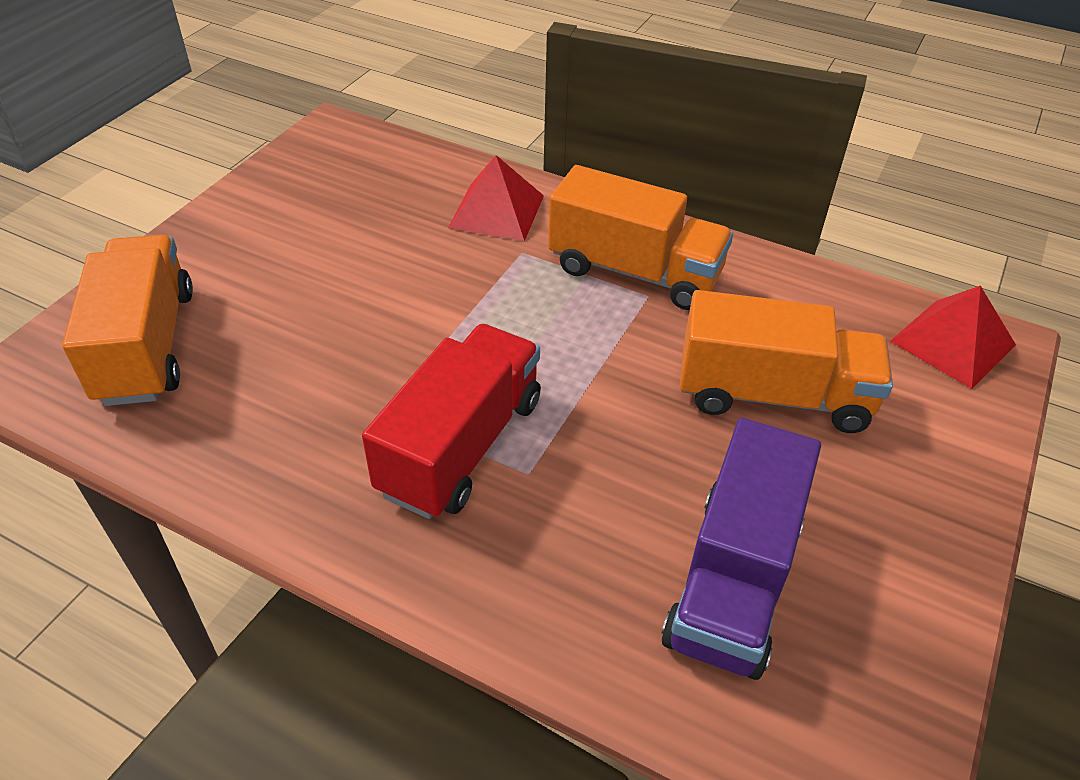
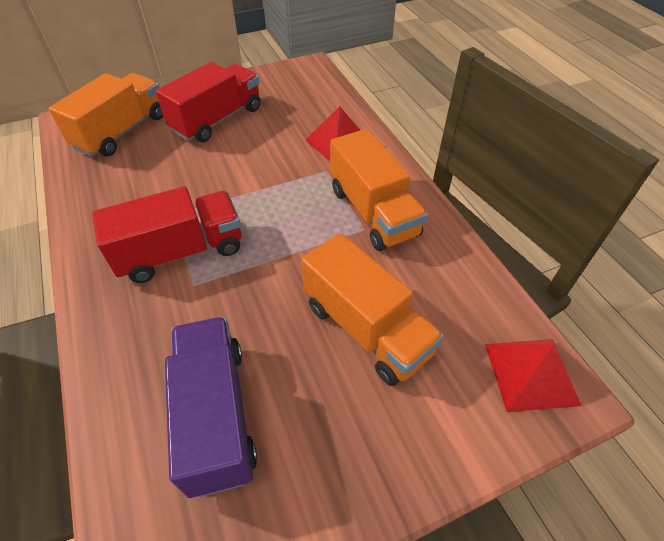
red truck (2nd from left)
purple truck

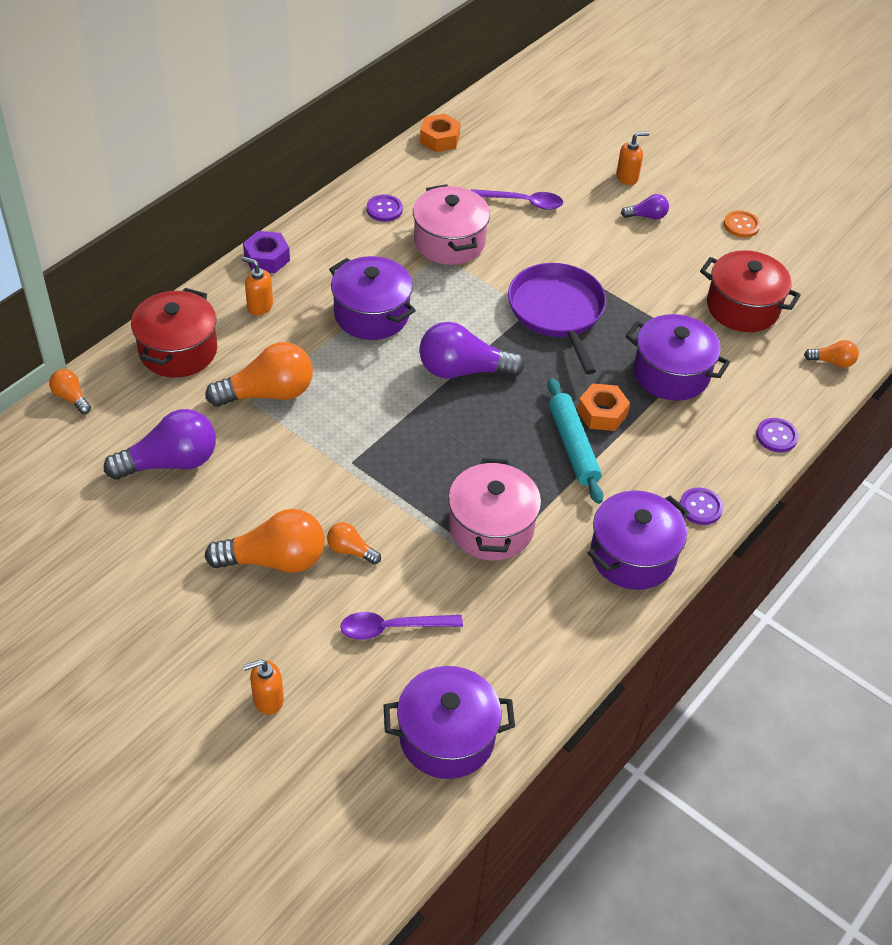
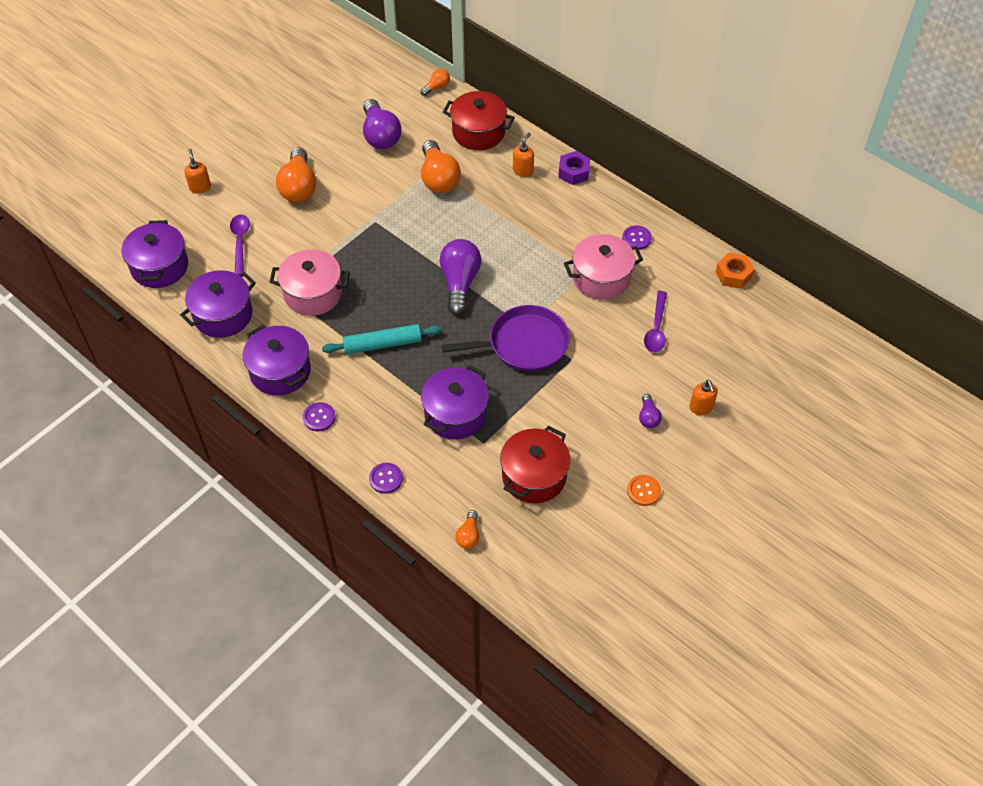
orange light bulb (4th from left in the first image)
orange nut (2nd from left in the first image)
purple pot (2nd from left)

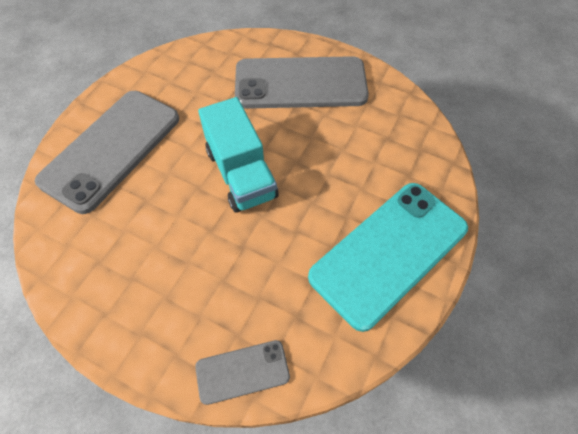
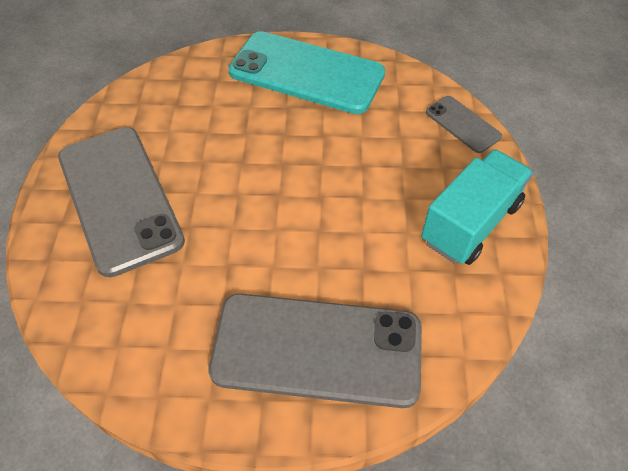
turquoise truck

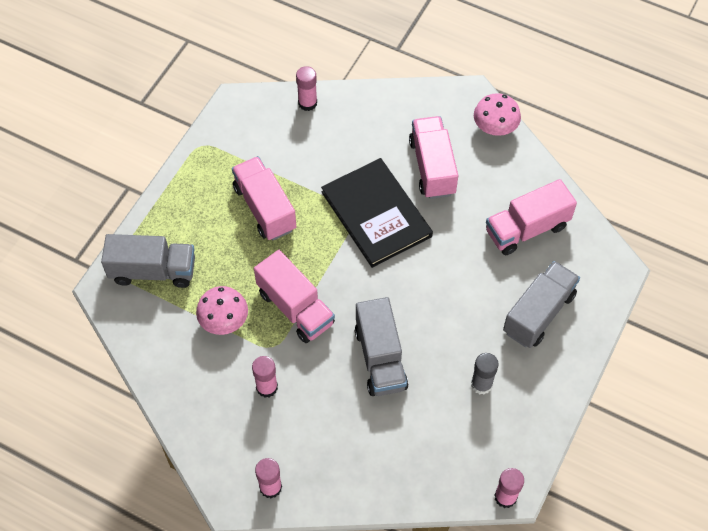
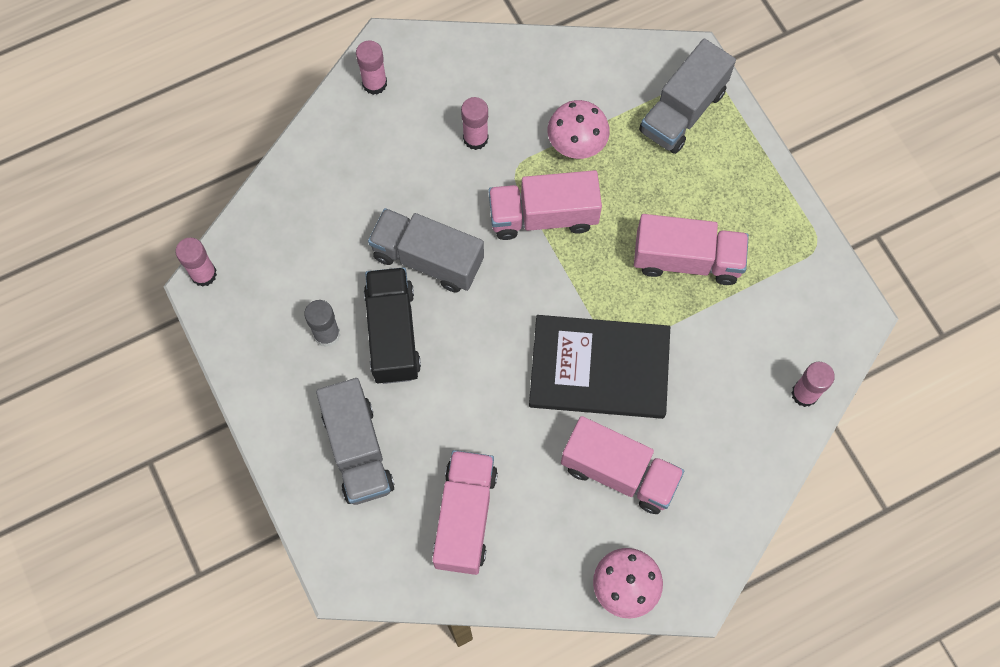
black truck

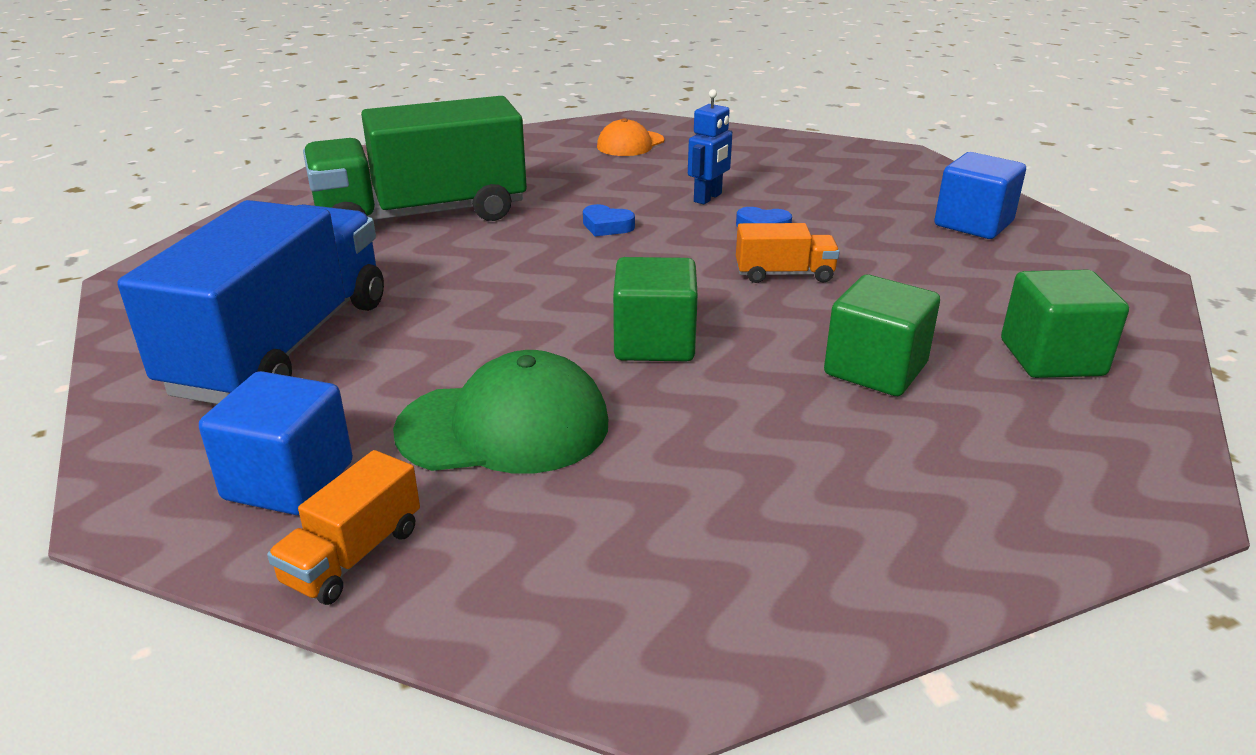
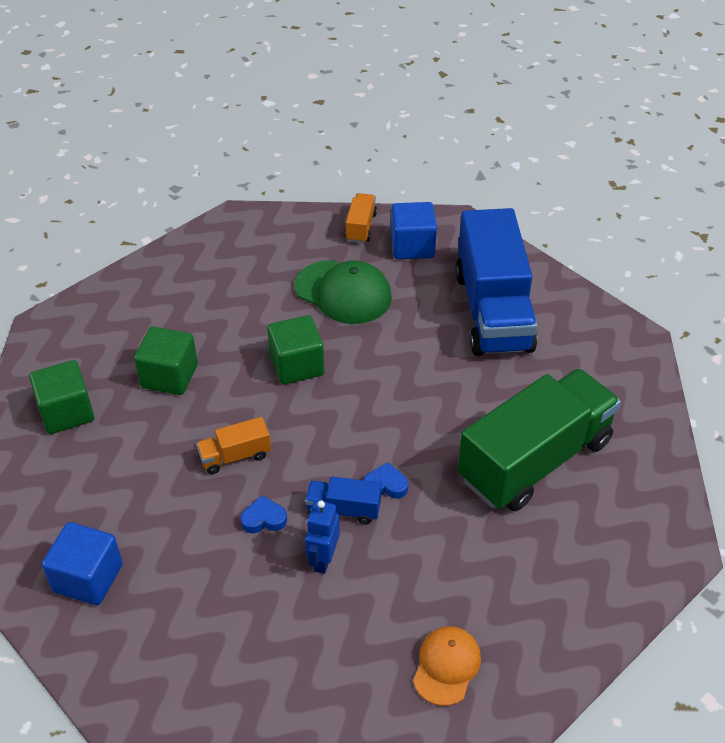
blue truck (1st from left)
green cap

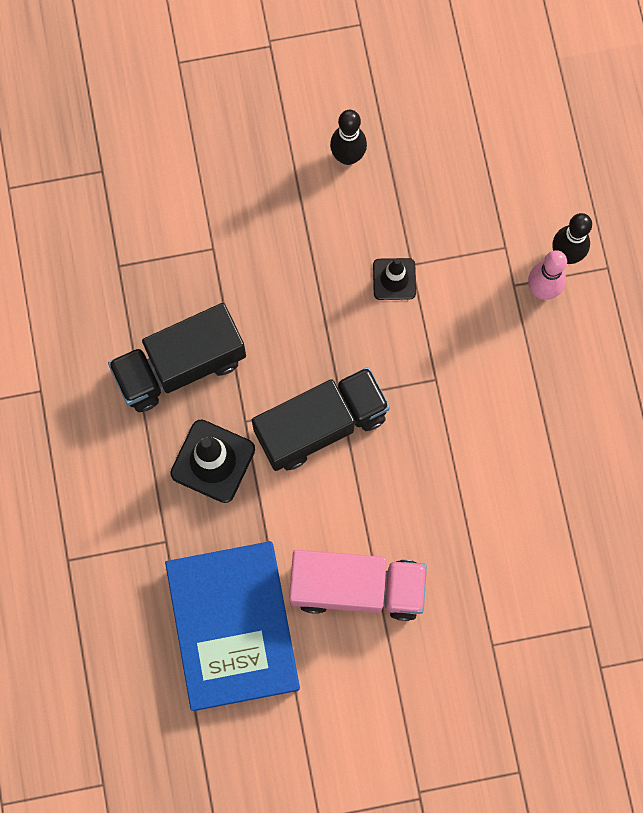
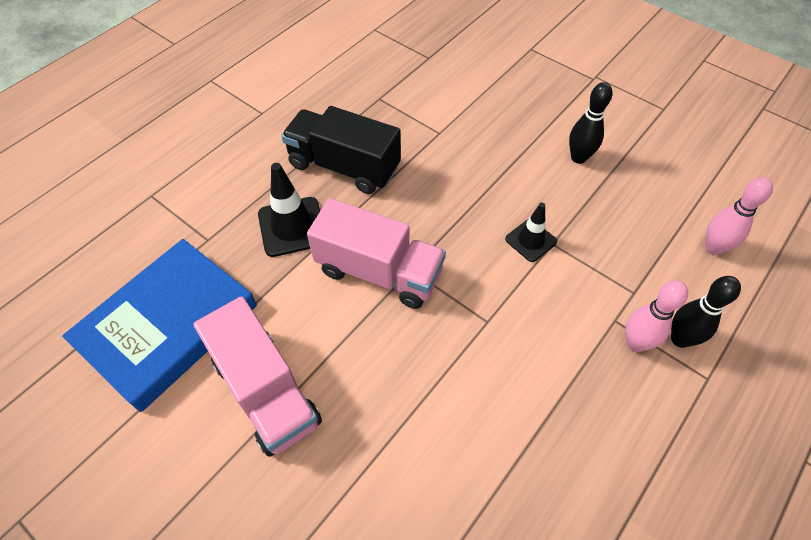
pink bowling pin (2nd from left)
pink truck (2nd from left)

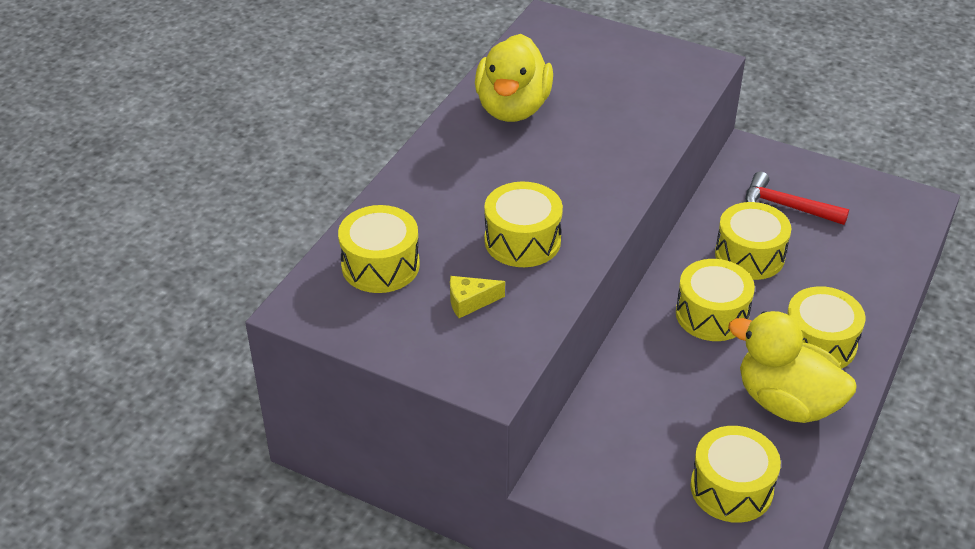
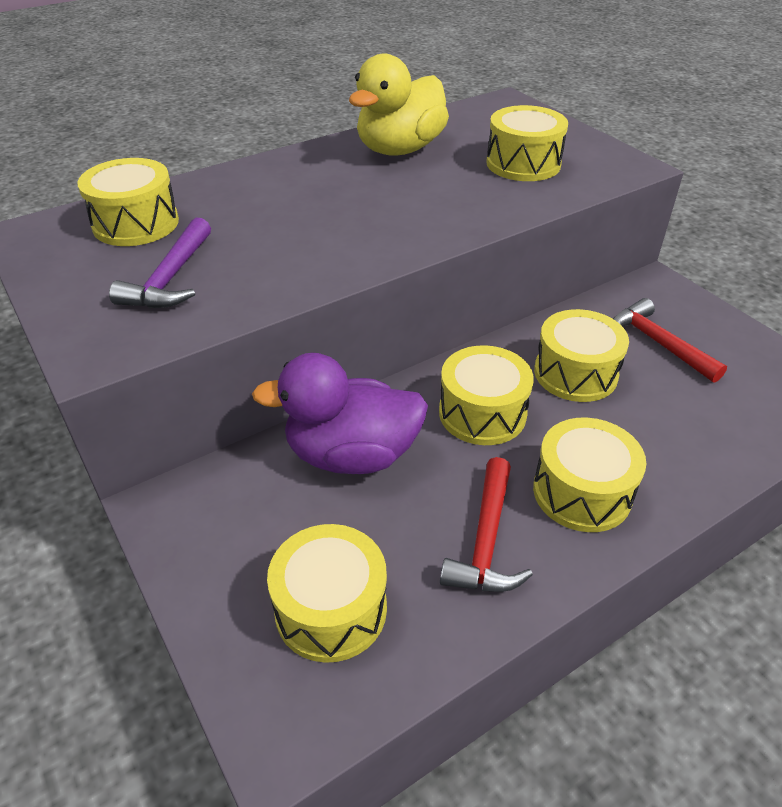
purple duck
yellow drum (4th from left)
purple hammer
red hammer (1st from left)

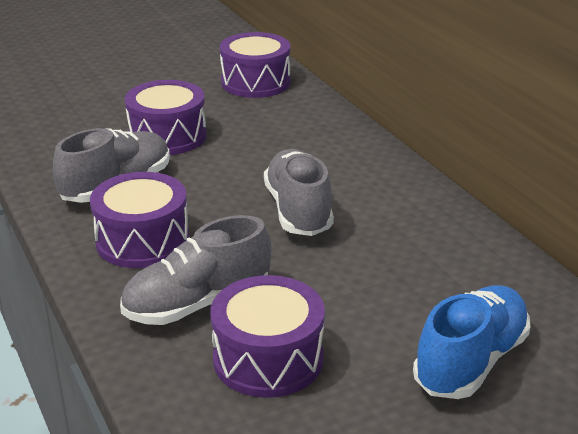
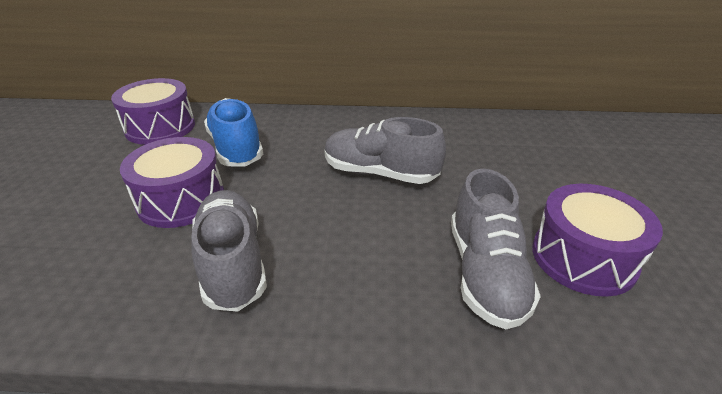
purple drum (1st from left in the first image)
blue shoe

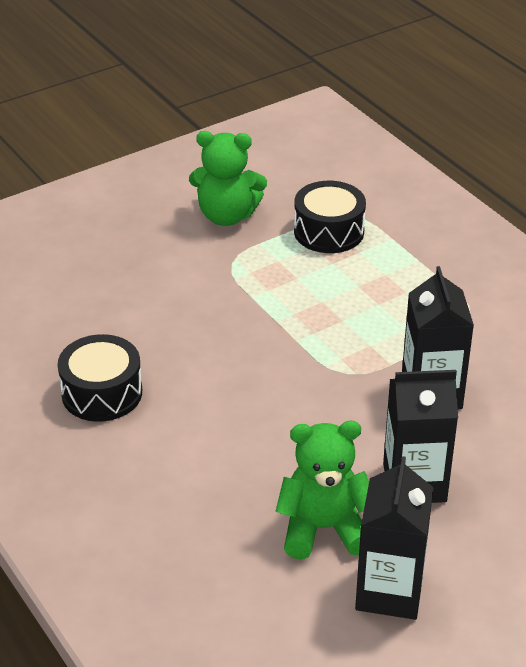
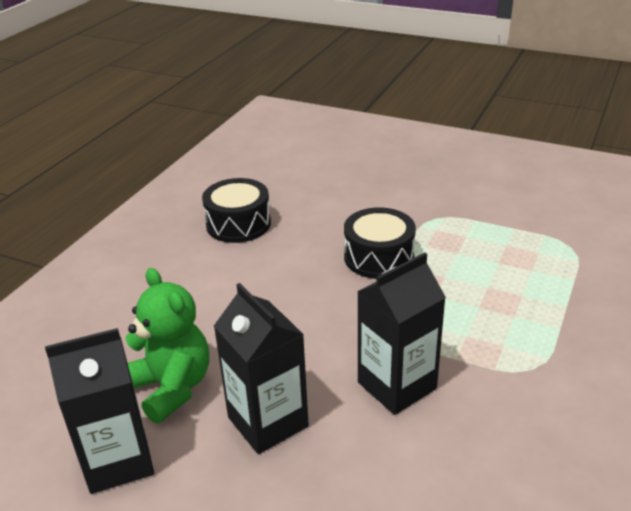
green teddy bear (1st from left in the first image)
black drum (2nd from left)

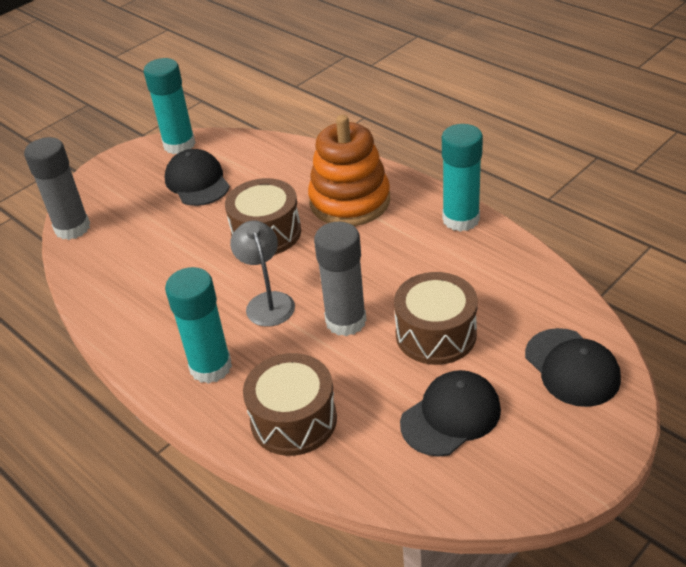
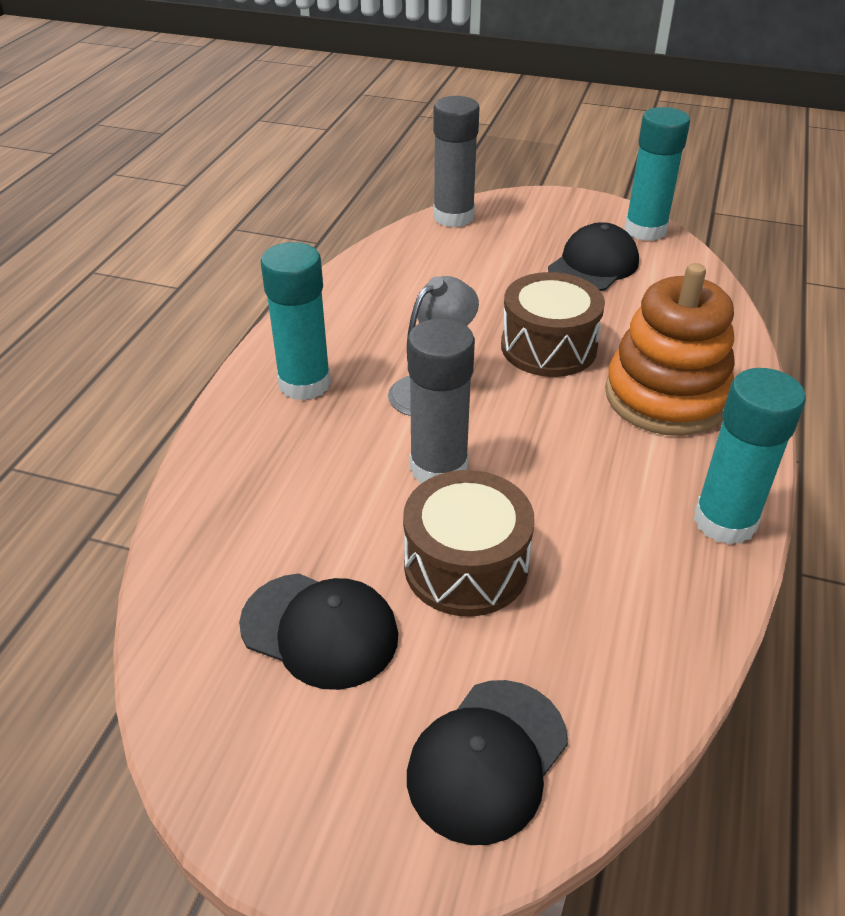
brown drum (2nd from left in the first image)

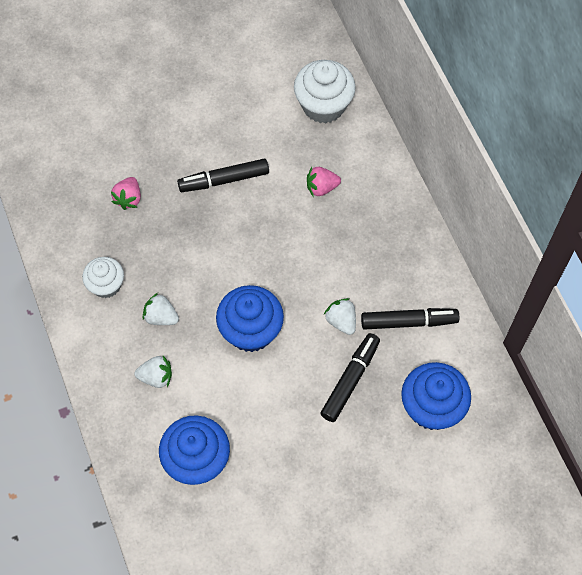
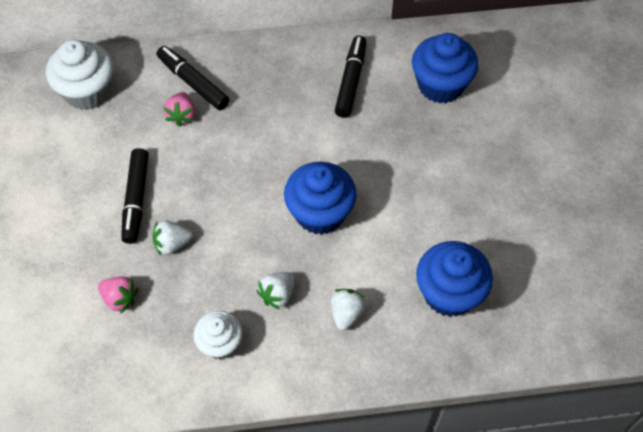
black marker (2nd from left)
white strawberry (1st from left)

